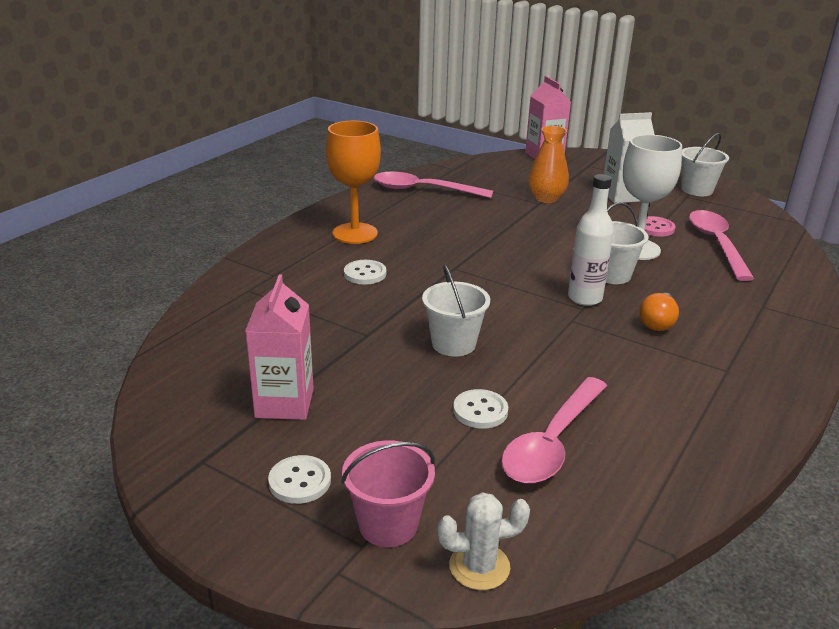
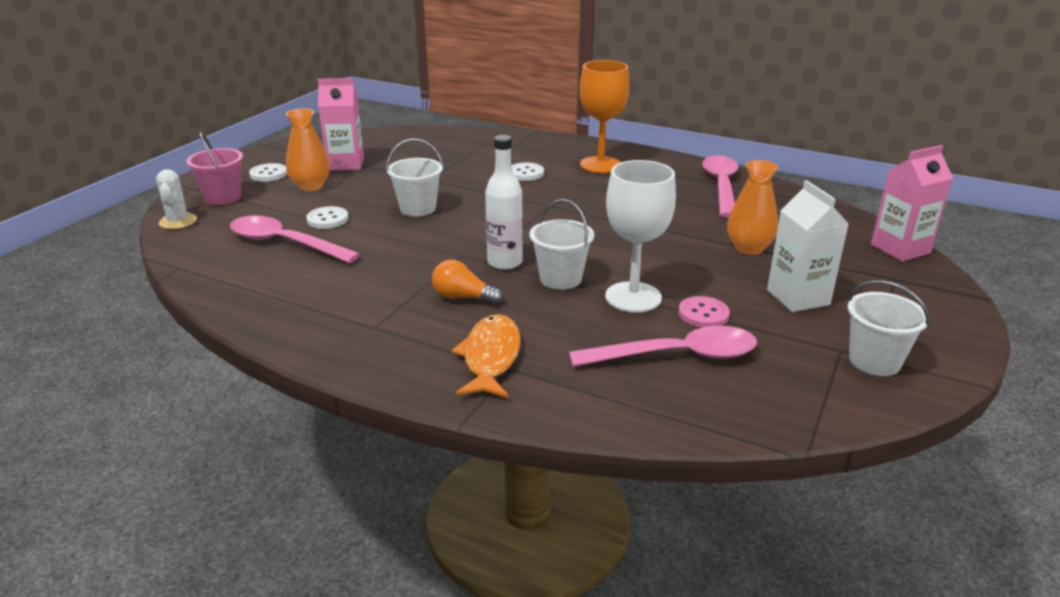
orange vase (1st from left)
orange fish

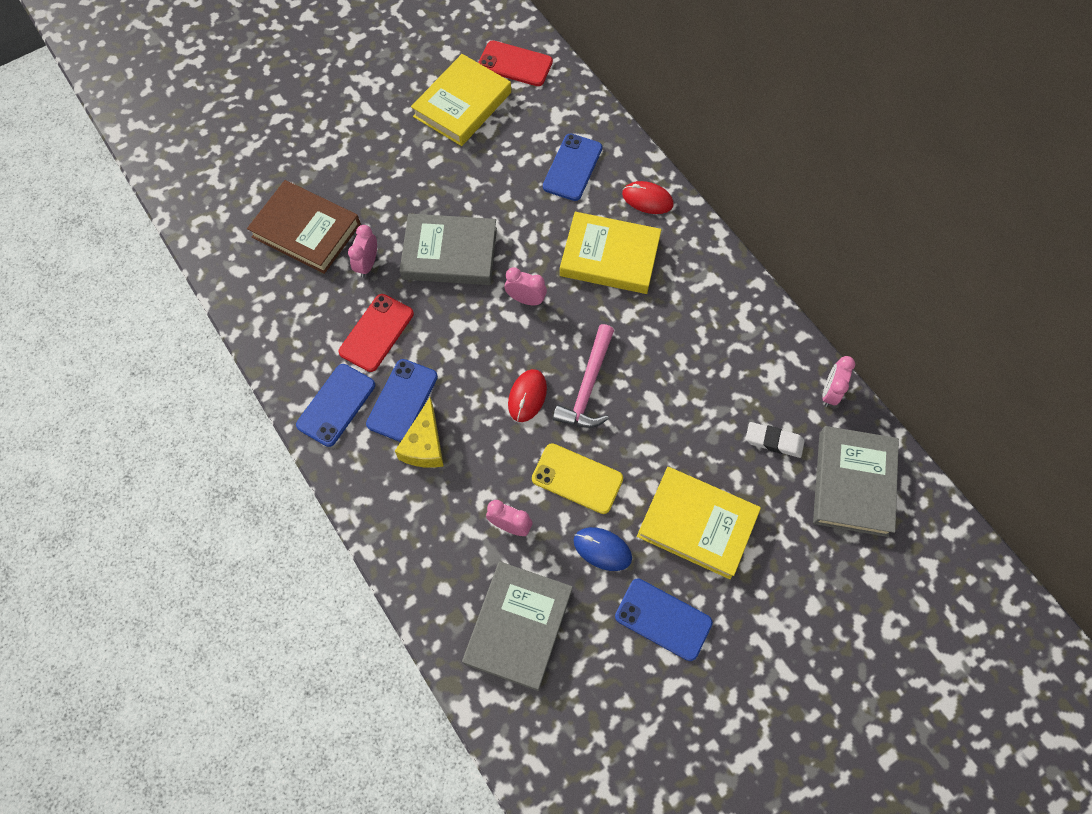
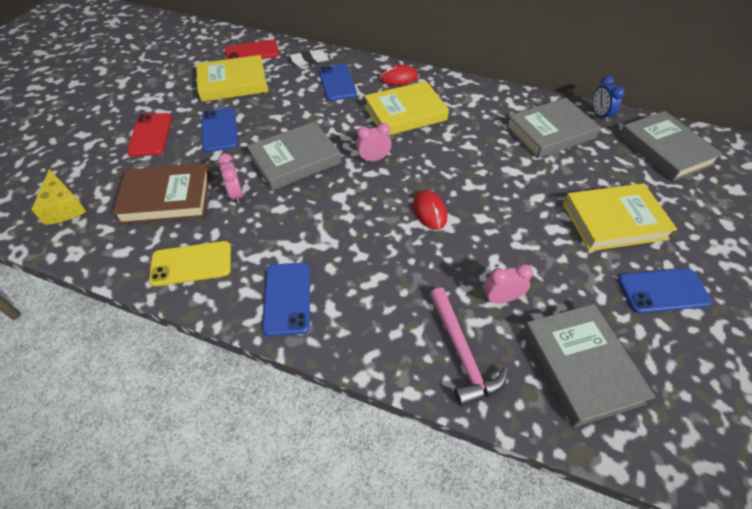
blue mouse
grey book (2nd from left)
red phone (1st from left)
blue phone (1st from left)
yellow cheese
yellow phone
pink hammer
white eraser
blue clock
yellow book (1st from left)

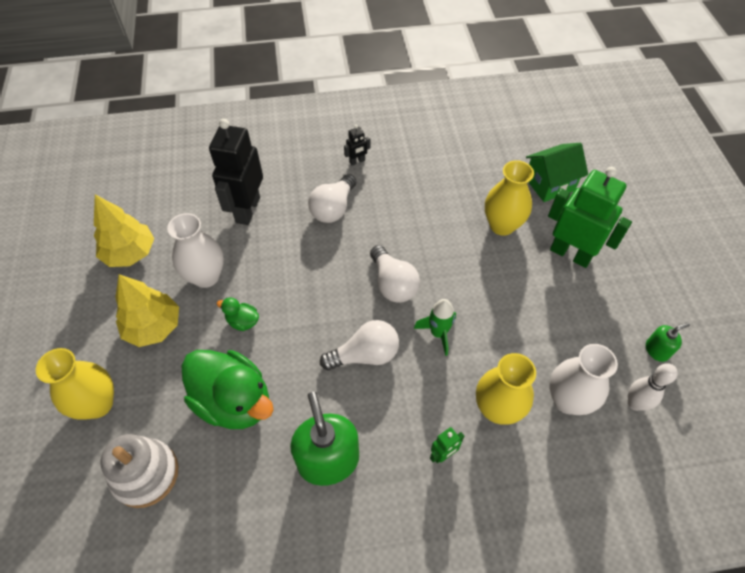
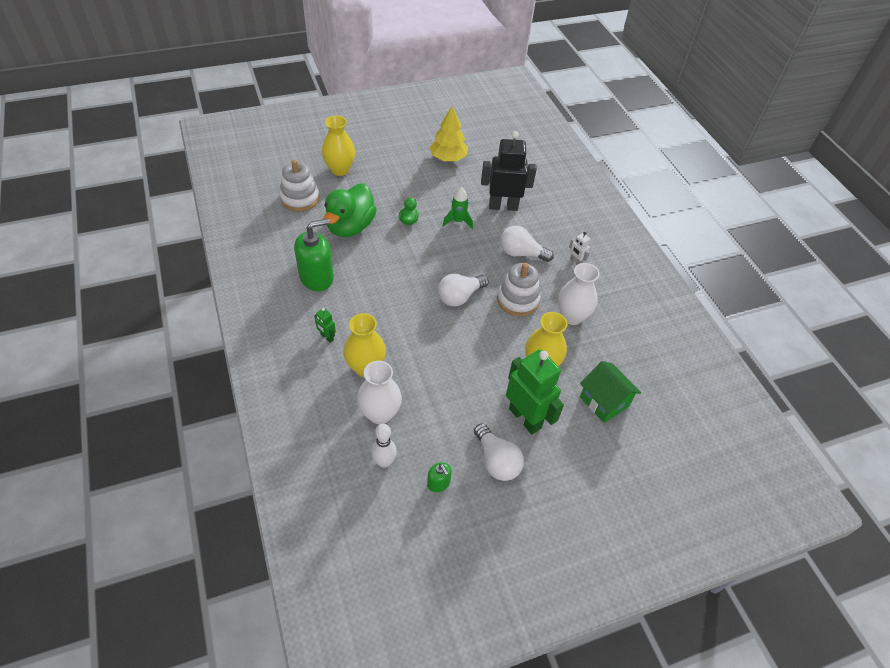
yellow tree (2nd from left in the first image)
white stacking toy (2nd from left)
white vase (2nd from left)
white light bulb (2nd from left)
green rocket
white robot
green robot (2nd from left)

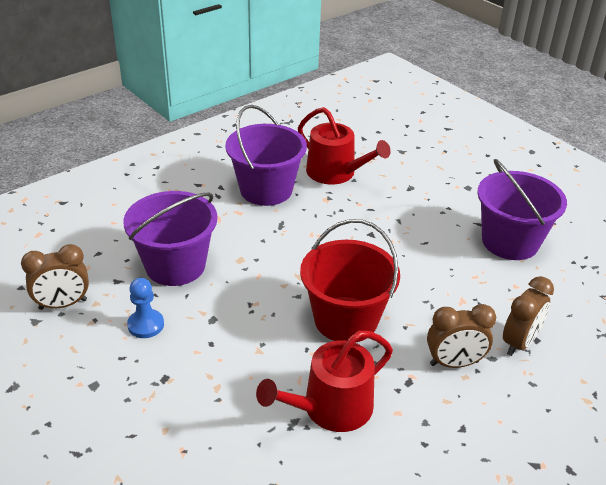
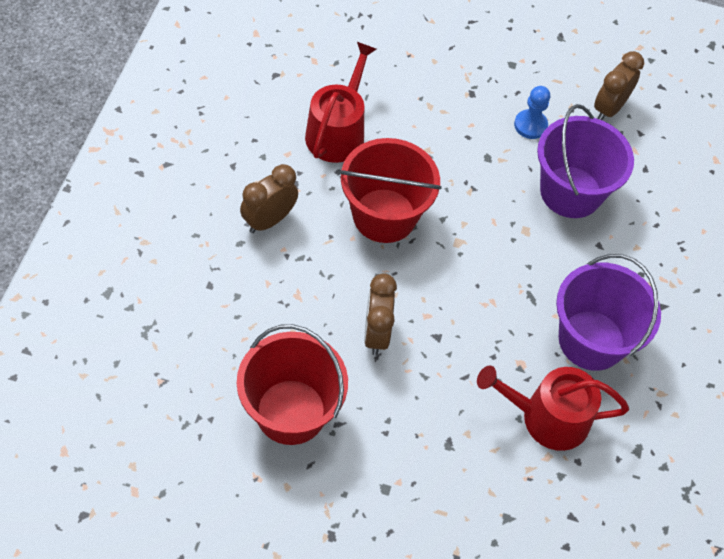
brown clock (2nd from left)
red bucket (1st from left)

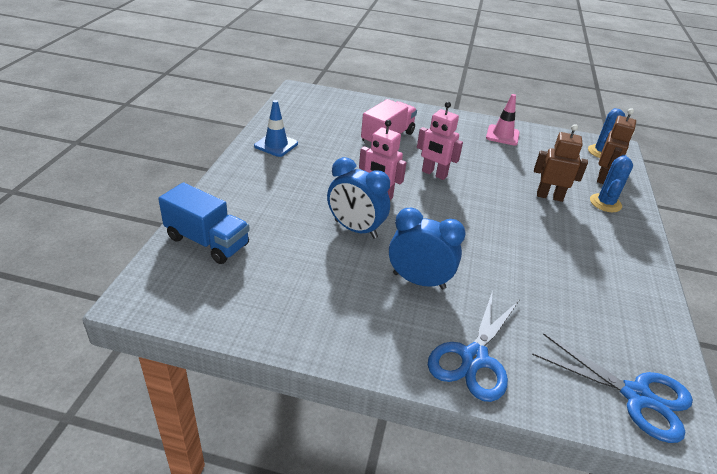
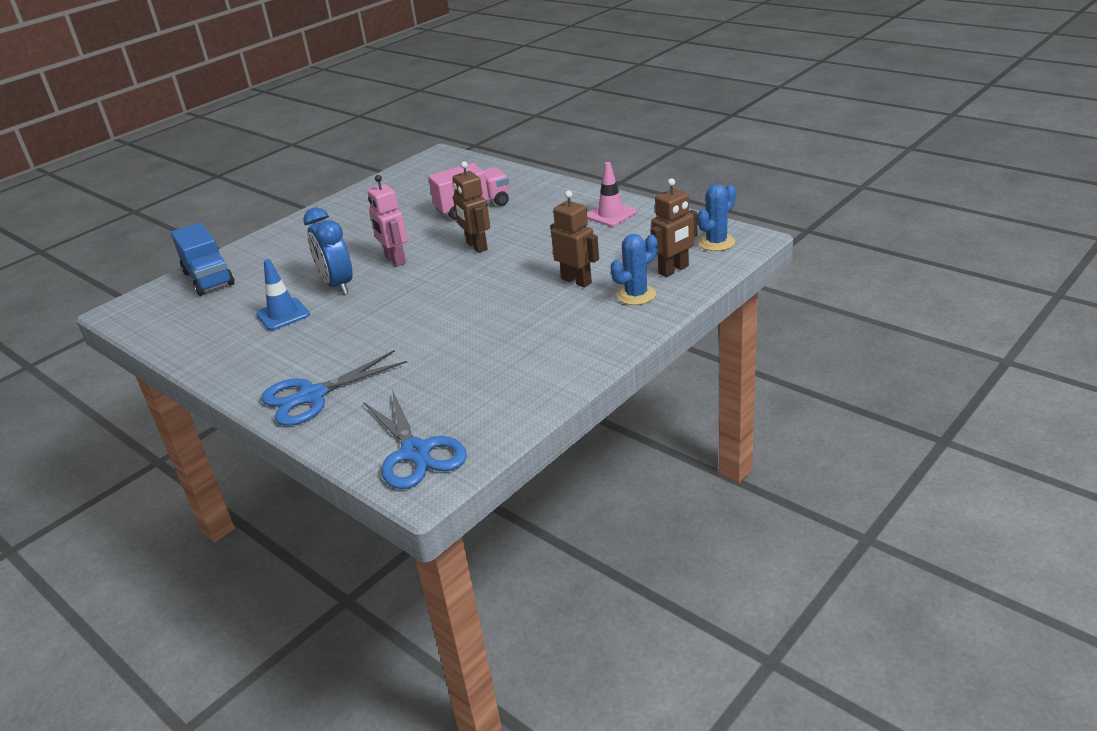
blue clock (2nd from left in the first image)
blue traffic cone
brown robot (1st from left)

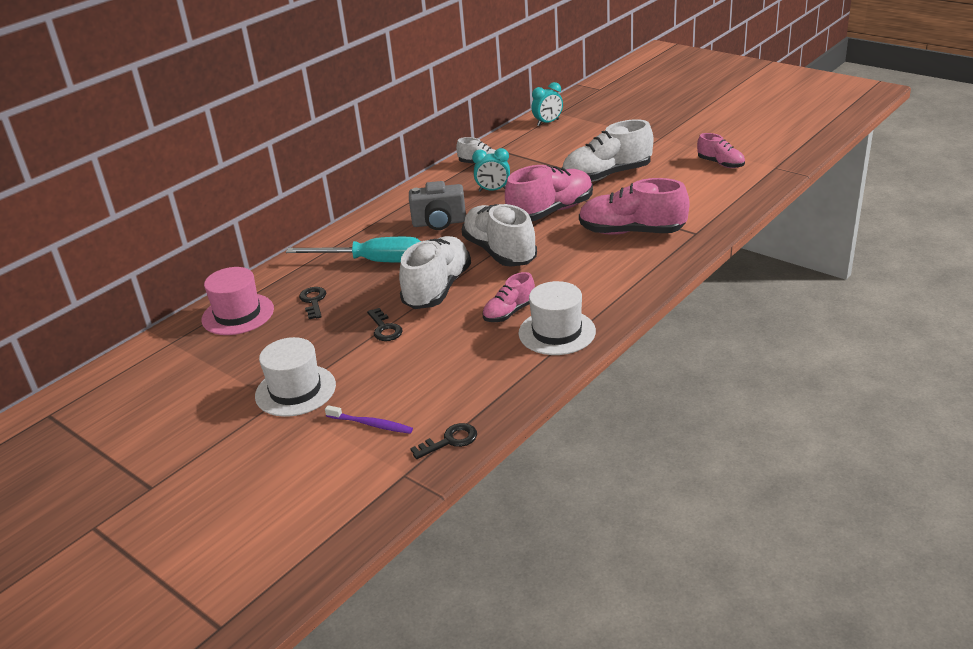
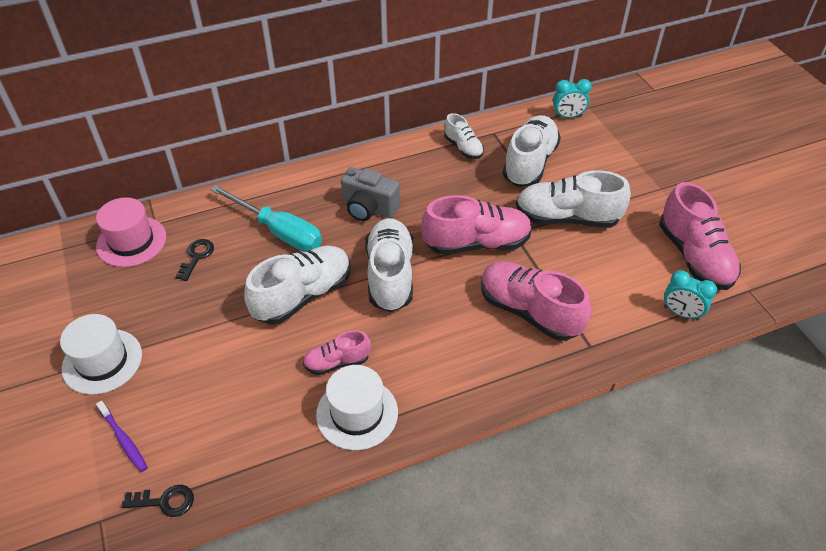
black key (2nd from left in the first image)
white shoe (4th from left)
turquoise clock (2nd from left)
pink shoe (4th from left)

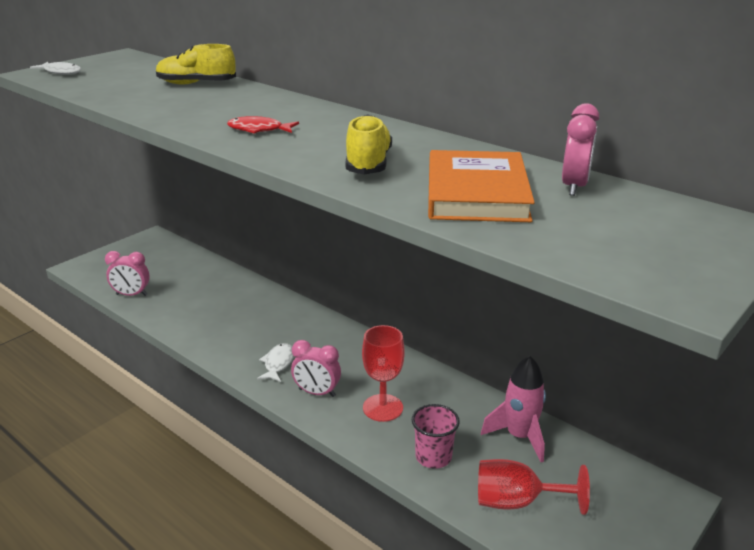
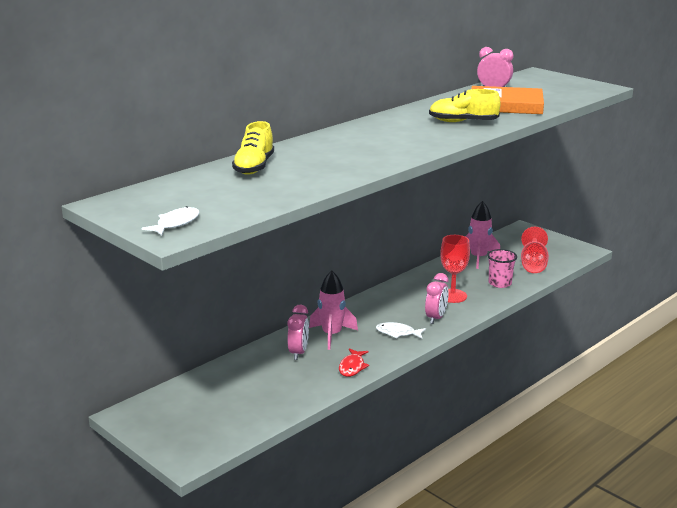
pink rocket (1st from left)
pink clock (1st from left)
red fish

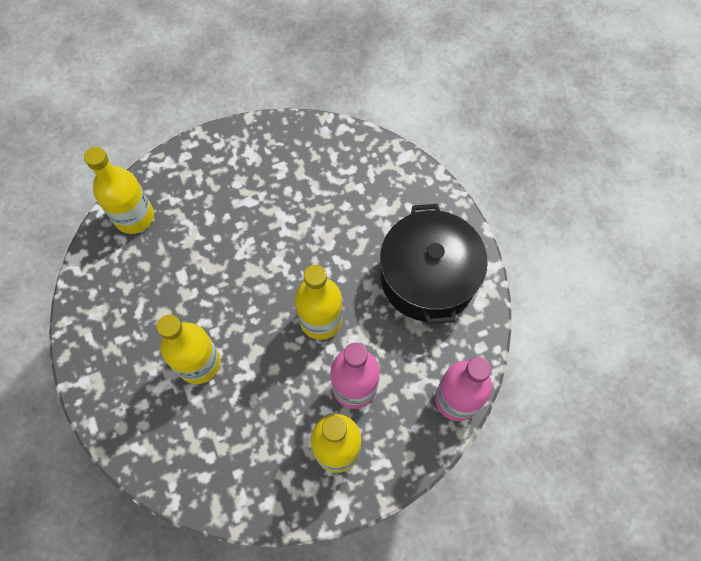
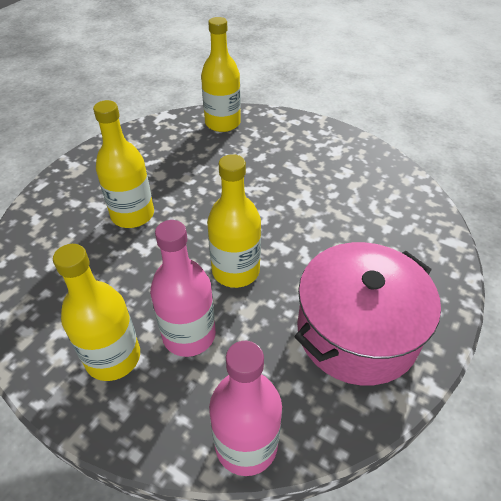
pink pot

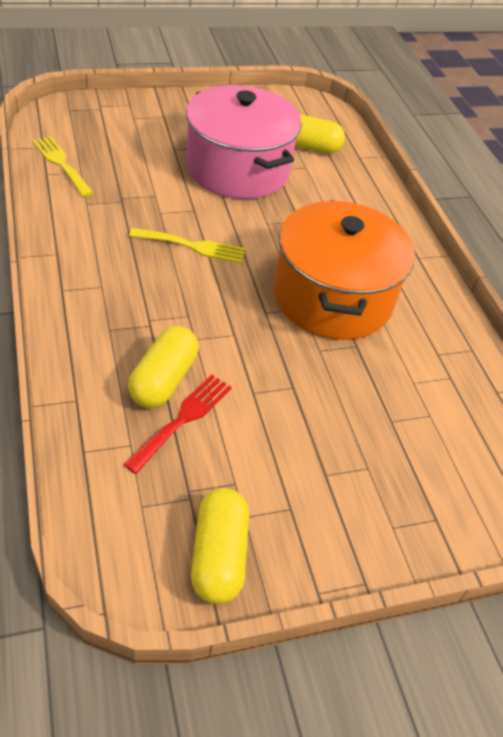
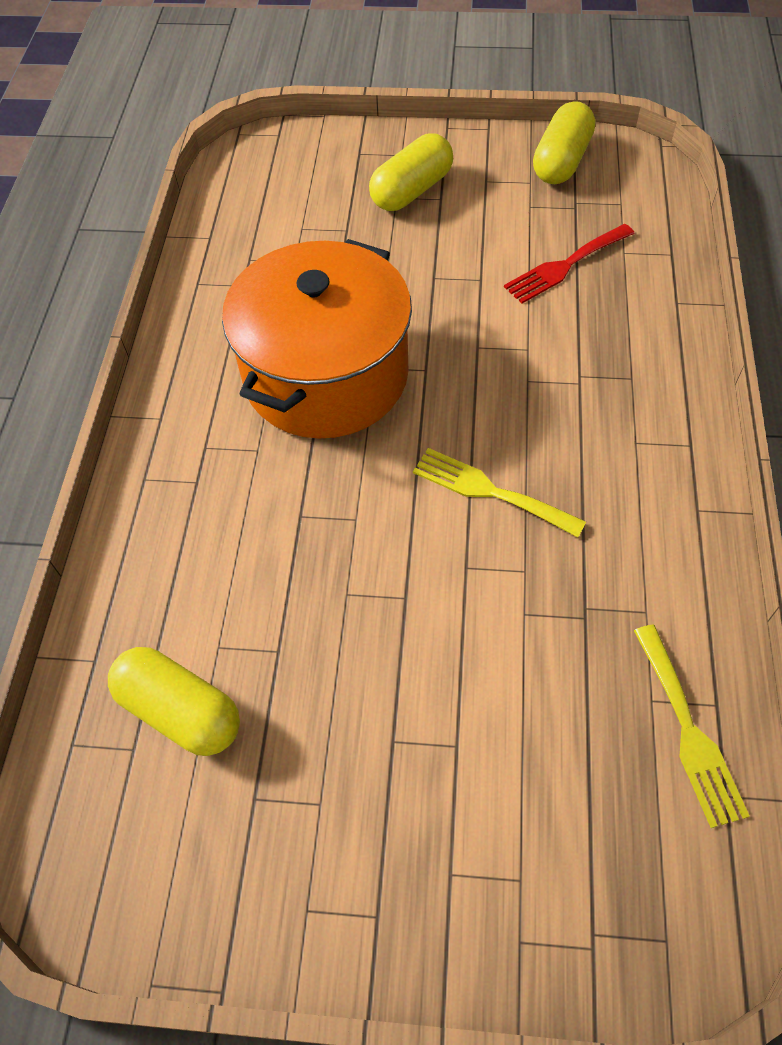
pink pot
yellow capsule (2nd from left)

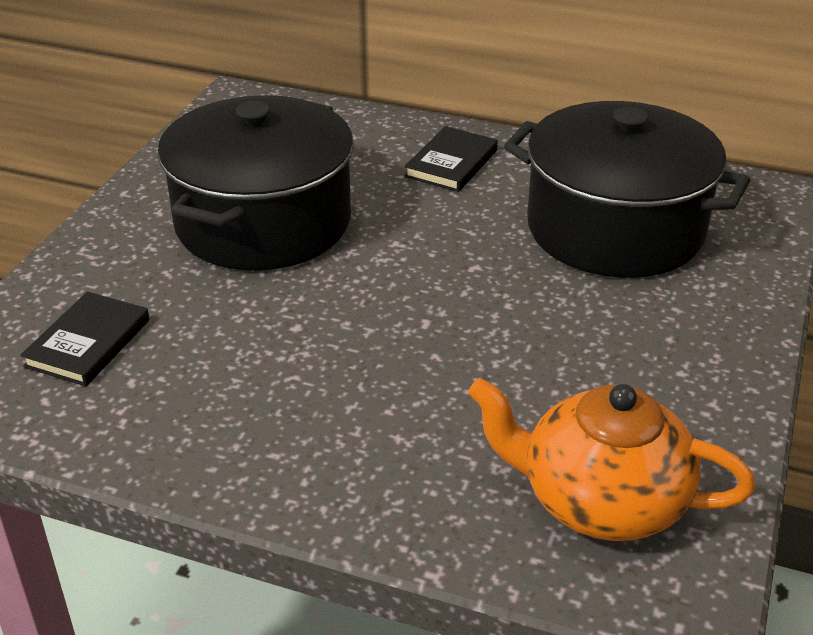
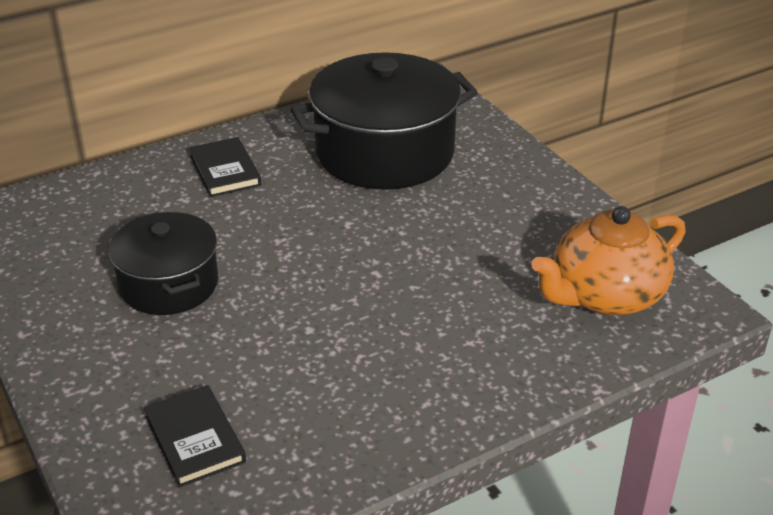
black pot (1st from left)

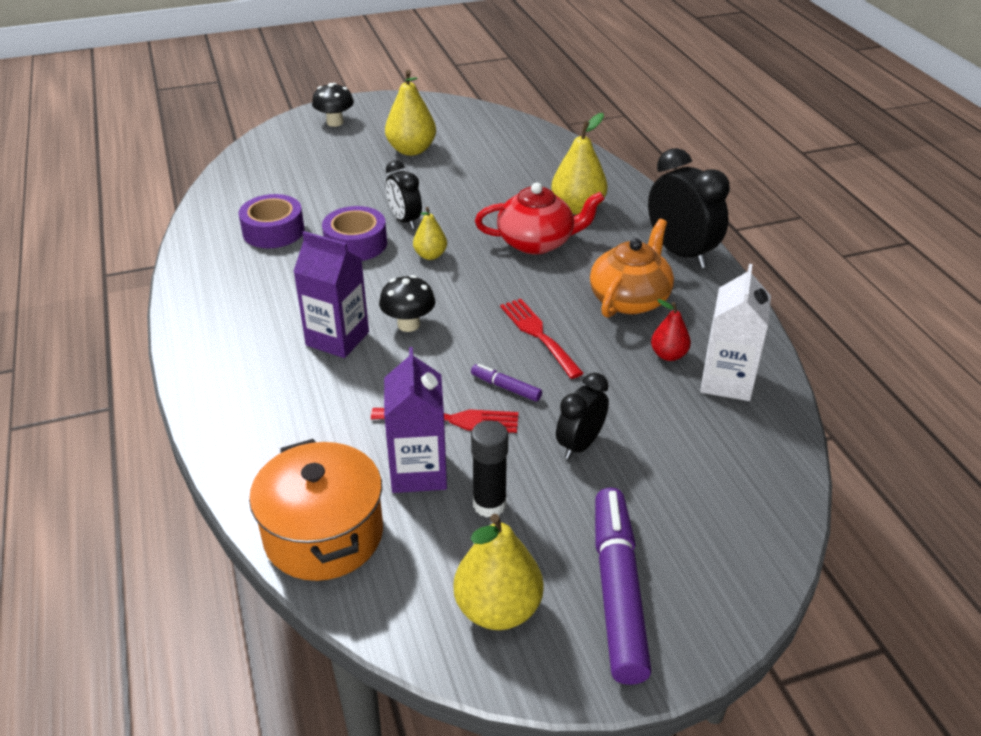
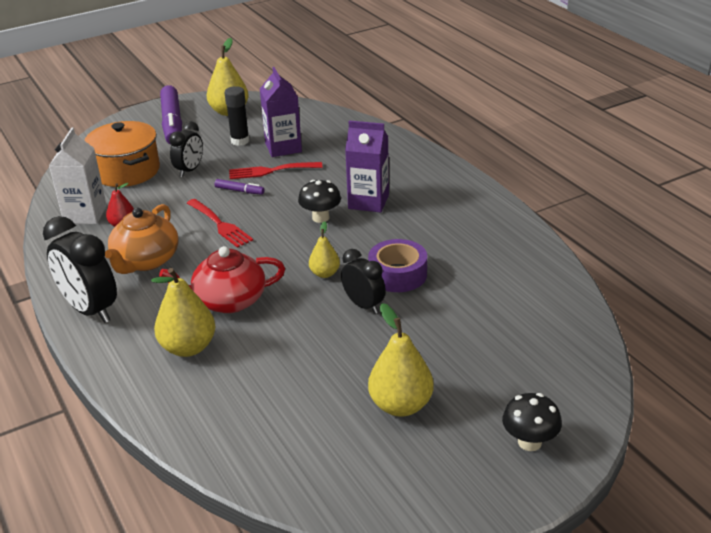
purple tape (1st from left in the first image)
orange pot

